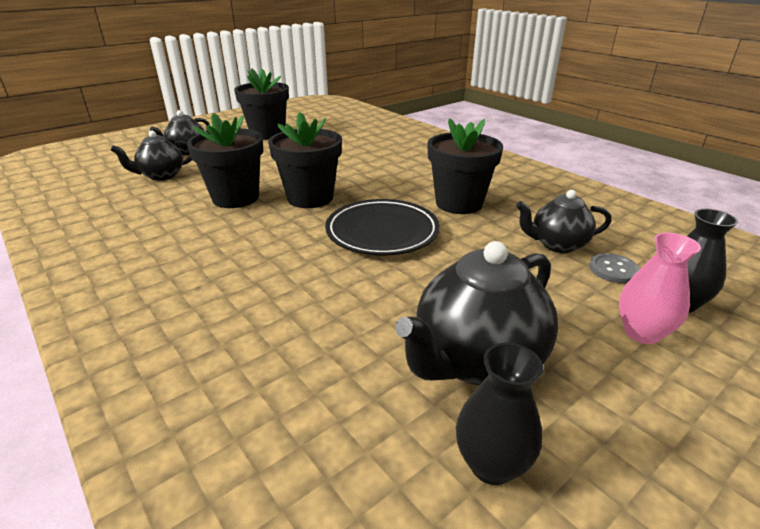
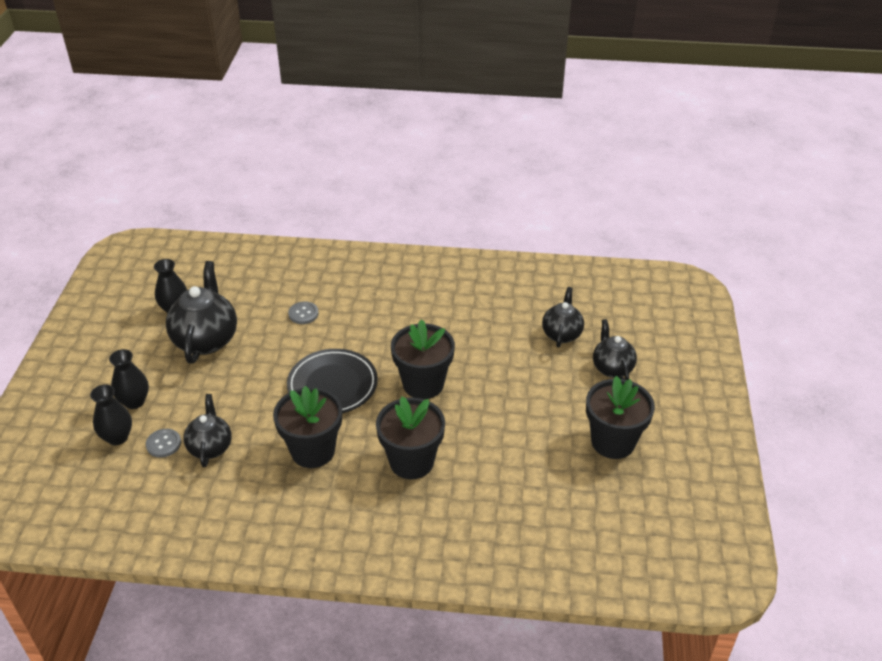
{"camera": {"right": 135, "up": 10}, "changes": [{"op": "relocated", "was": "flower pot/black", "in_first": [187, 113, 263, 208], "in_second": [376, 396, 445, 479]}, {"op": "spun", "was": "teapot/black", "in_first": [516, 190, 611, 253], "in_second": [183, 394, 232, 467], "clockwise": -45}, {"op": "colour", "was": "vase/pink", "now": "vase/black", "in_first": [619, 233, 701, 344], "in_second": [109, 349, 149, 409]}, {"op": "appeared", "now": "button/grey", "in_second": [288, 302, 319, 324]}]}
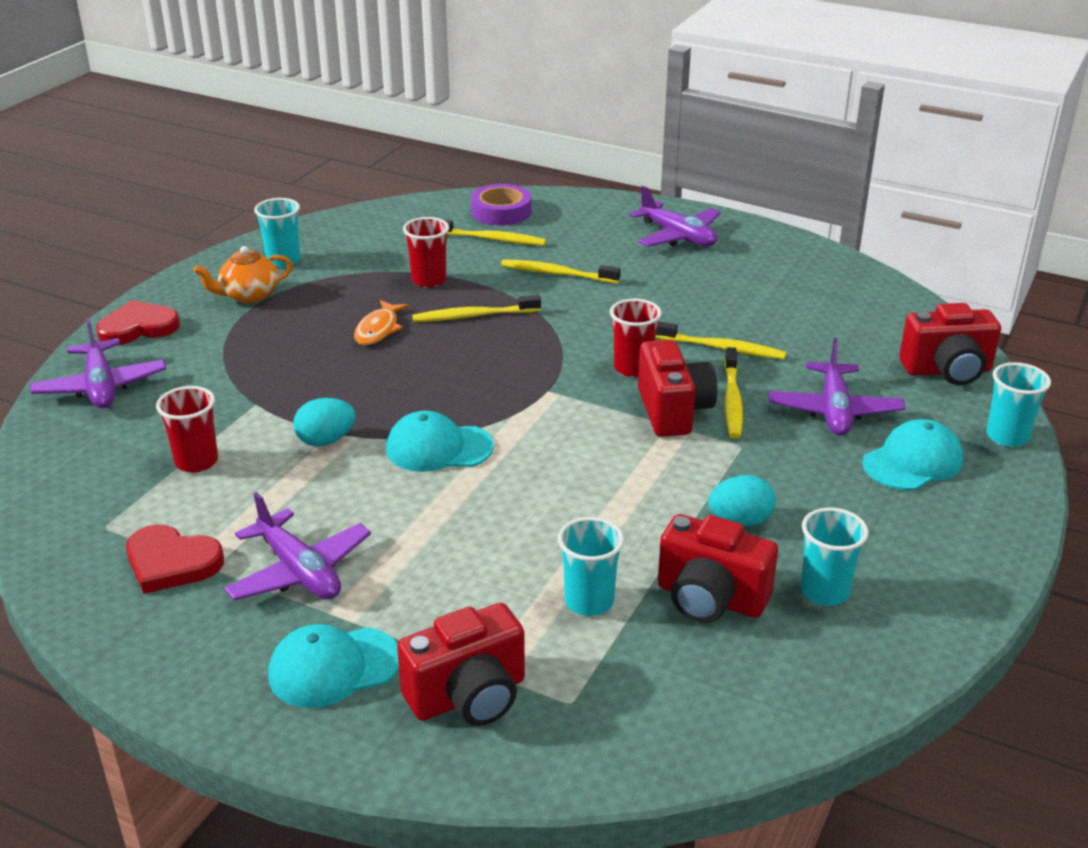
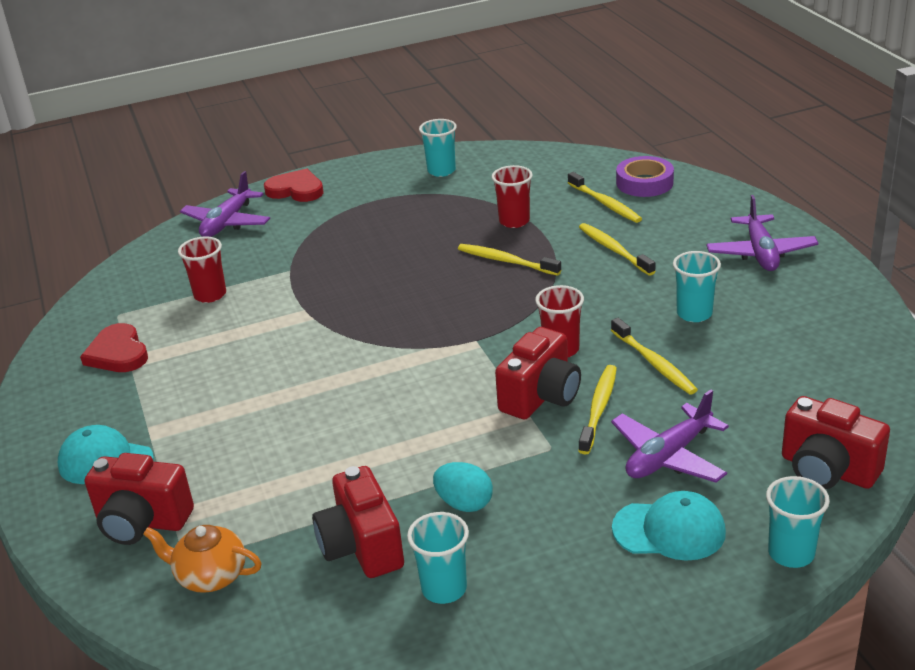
{"camera": {"right": 45, "up": 0}, "changes": [{"op": "relocated", "was": "teapot/orange", "in_first": [194, 246, 293, 303], "in_second": [143, 525, 262, 593]}, {"op": "missing", "was": "fish/orange", "in_first": [354, 300, 409, 345]}, {"op": "spun", "was": "toothbrush/yellow", "in_first": [724, 347, 743, 438], "in_second": [578, 365, 617, 454], "clockwise": 150}, {"op": "missing", "was": "egg/turquoise", "in_first": [293, 398, 356, 446]}, {"op": "missing", "was": "cap/turquoise", "in_first": [386, 411, 494, 472]}, {"op": "missing", "was": "plane/purple", "in_first": [224, 492, 371, 600]}, {"op": "relocated", "was": "cup/turquoise", "in_first": [558, 517, 624, 616], "in_second": [673, 251, 721, 322]}]}
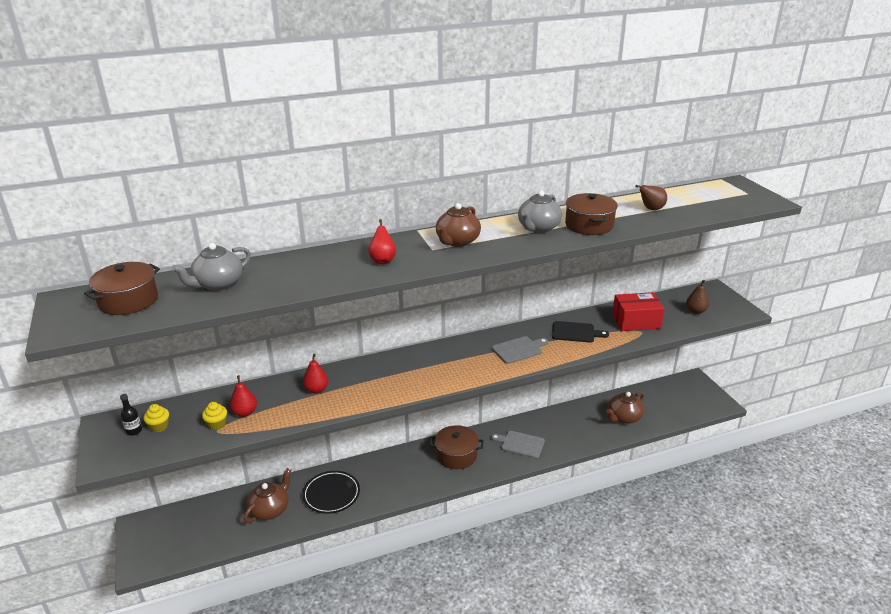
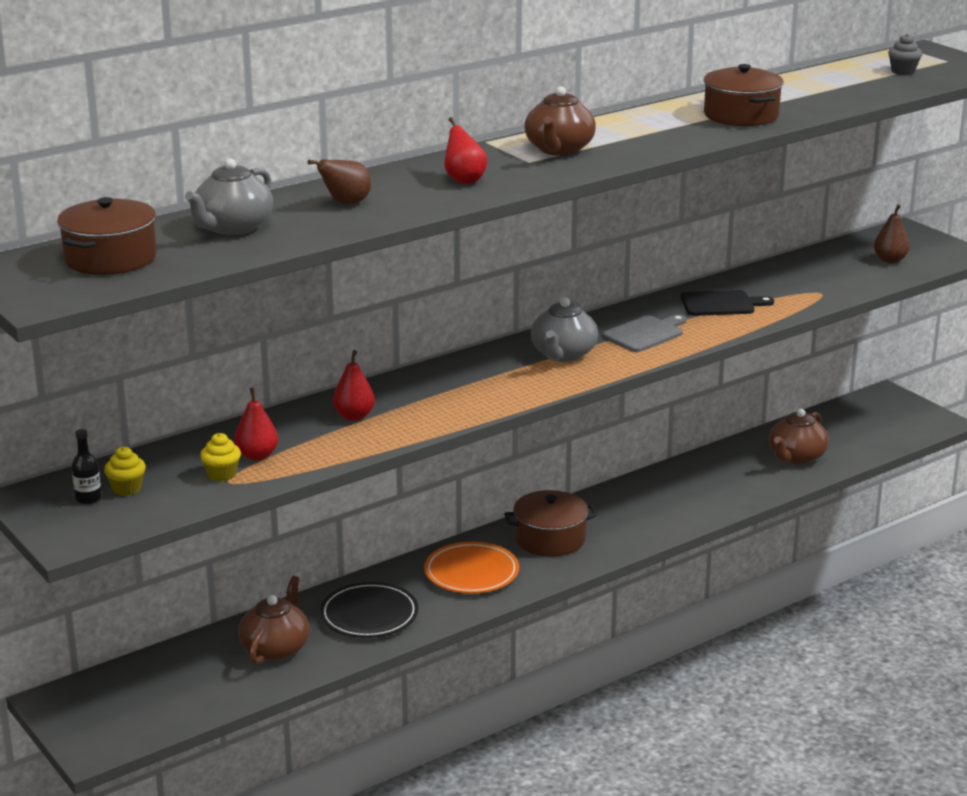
{"camera": {"right": -15, "up": -5}, "changes": [{"op": "relocated", "was": "pear/brown", "in_first": [635, 185, 667, 210], "in_second": [308, 159, 371, 205]}, {"op": "relocated", "was": "teapot/grey", "in_first": [518, 191, 562, 233], "in_second": [531, 297, 598, 362]}, {"op": "missing", "was": "box/red", "in_first": [612, 292, 665, 331]}, {"op": "missing", "was": "cutting board/grey", "in_first": [491, 431, 545, 458]}, {"op": "appeared", "now": "cupcake/grey", "in_second": [888, 34, 922, 75]}, {"op": "appeared", "now": "plate/orange", "in_second": [424, 542, 519, 594]}]}
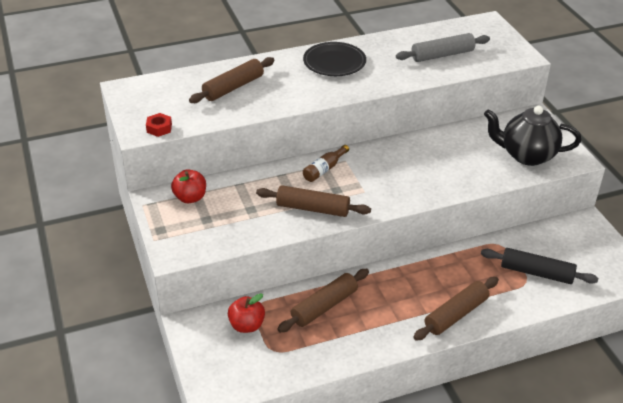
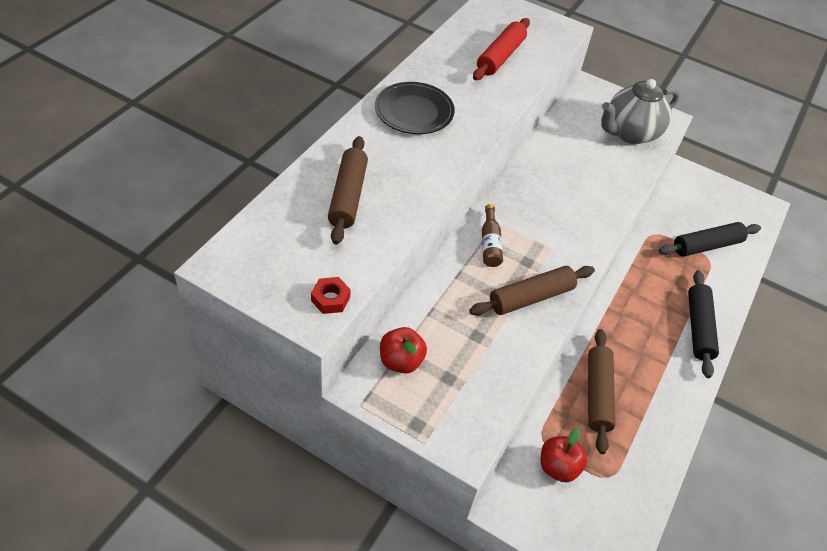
{"camera": {"right": -45, "up": 10}, "changes": [{"op": "colour", "was": "rolling pin/grey", "now": "rolling pin/red", "in_first": [396, 33, 490, 62], "in_second": [473, 18, 530, 80]}, {"op": "colour", "was": "teapot/black", "now": "teapot/grey", "in_first": [484, 106, 581, 166], "in_second": [601, 79, 680, 144]}, {"op": "colour", "was": "rolling pin/brown", "now": "rolling pin/black", "in_first": [413, 277, 499, 341], "in_second": [688, 270, 719, 378]}]}
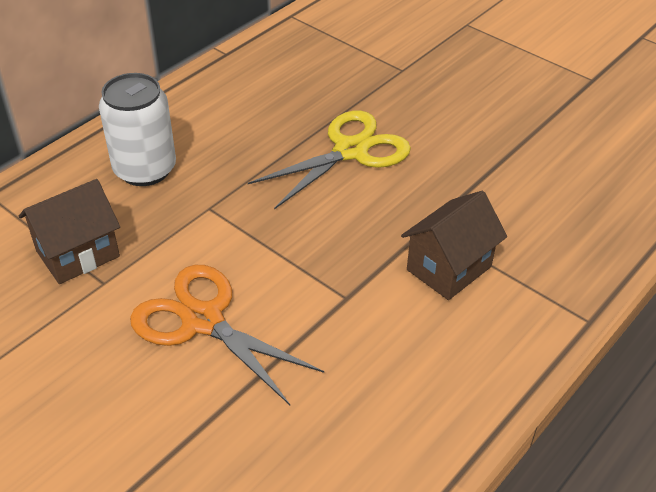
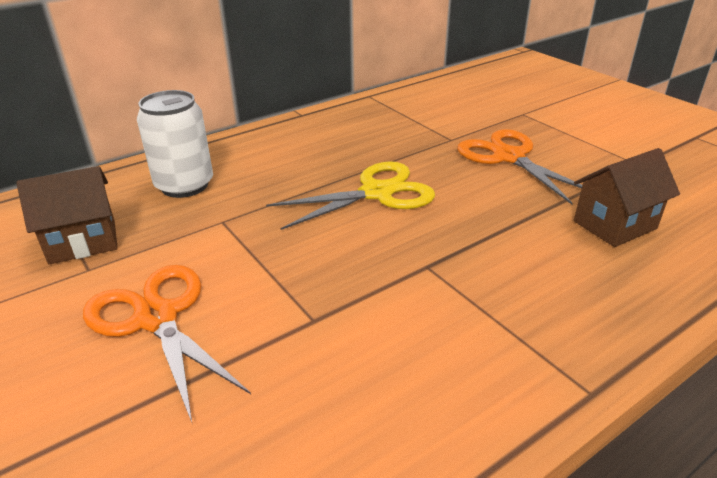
{"camera": {"right": 15, "up": -10}, "changes": [{"op": "relocated", "was": "house/brown", "in_first": [401, 191, 507, 300], "in_second": [574, 148, 680, 247]}, {"op": "appeared", "now": "scissors/orange", "in_second": [457, 129, 582, 205]}]}
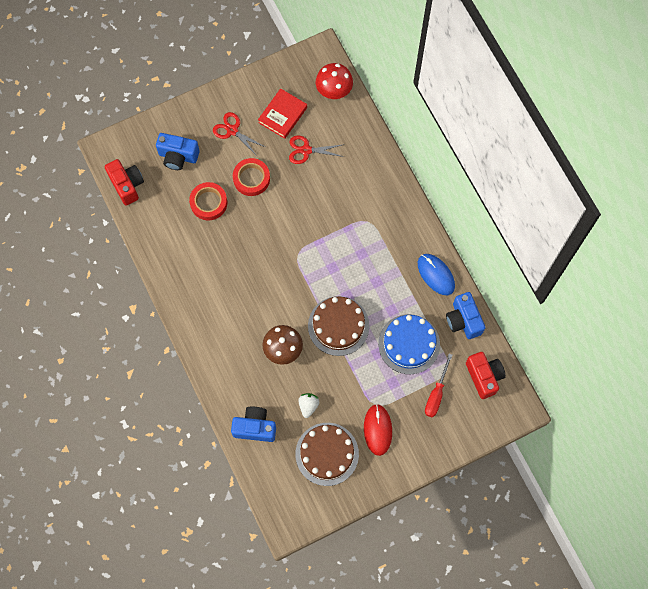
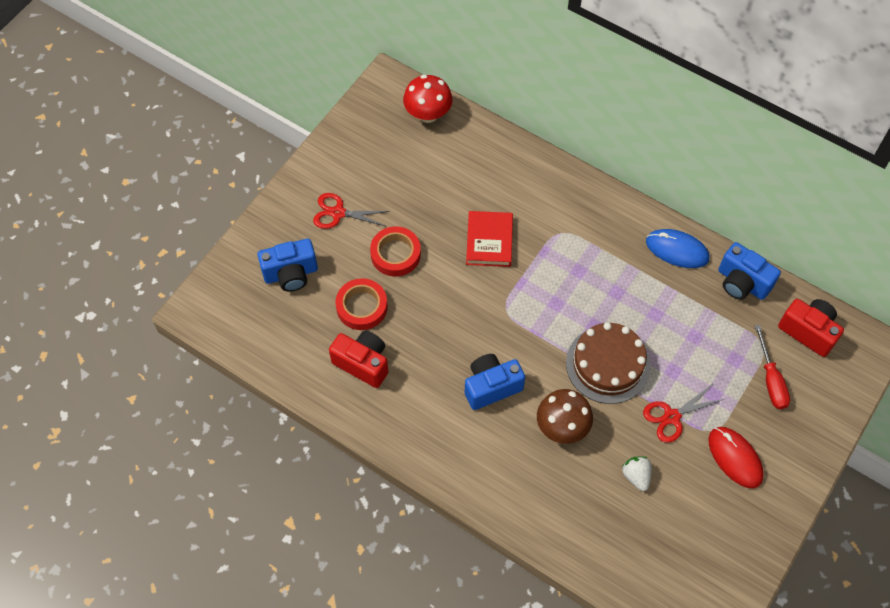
{"camera": {"right": -30, "up": -10}, "changes": [{"op": "relocated", "was": "book/red", "in_first": [258, 88, 307, 139], "in_second": [466, 211, 513, 267]}, {"op": "relocated", "was": "scissors/red", "in_first": [289, 136, 344, 164], "in_second": [643, 385, 724, 443]}, {"op": "relocated", "was": "camera/red", "in_first": [105, 159, 144, 205], "in_second": [329, 331, 388, 388]}, {"op": "missing", "was": "cake/blue", "in_first": [378, 314, 440, 374]}, {"op": "relocated", "was": "camera/blue", "in_first": [231, 407, 276, 442], "in_second": [465, 354, 525, 410]}, {"op": "missing", "was": "cake/brown", "in_first": [295, 423, 359, 486]}]}
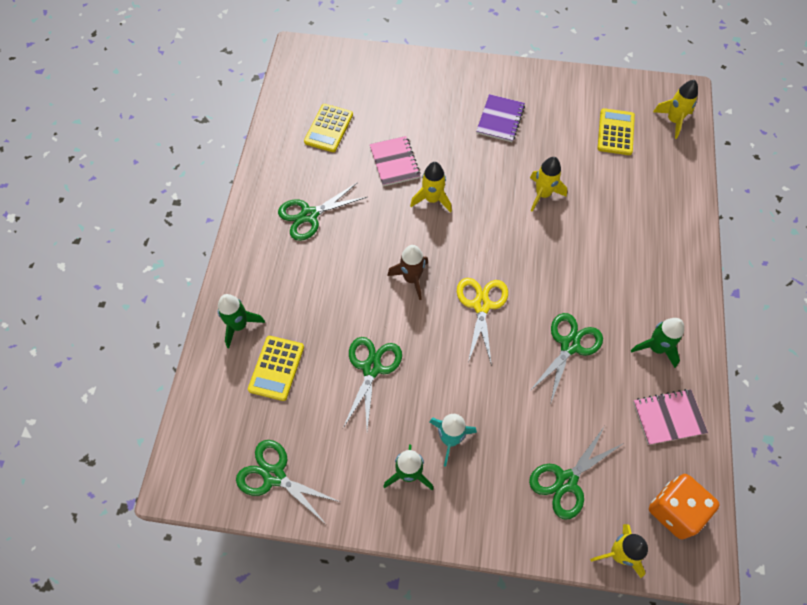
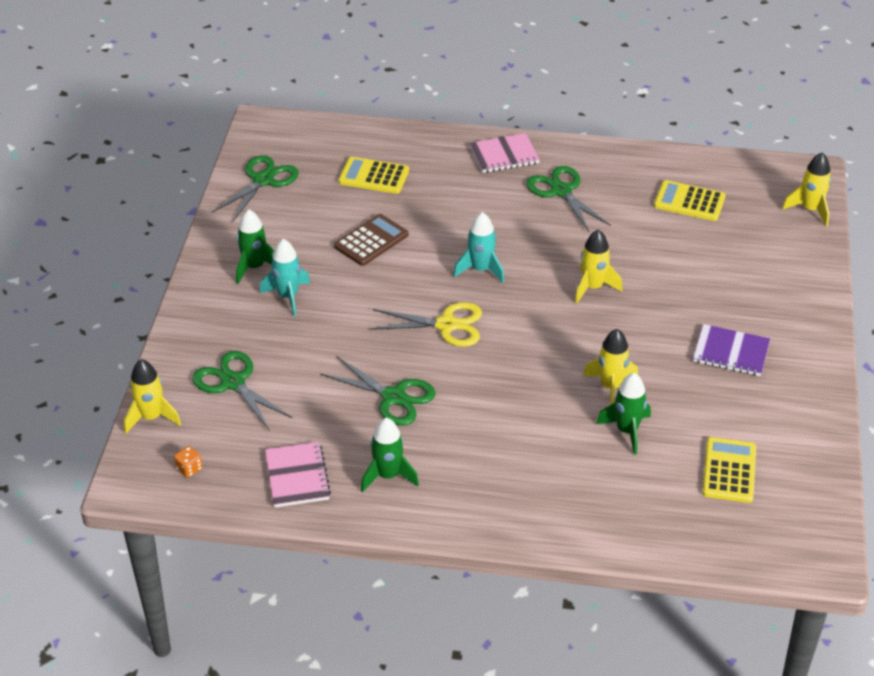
{"camera": {"right": 90, "up": -20}, "changes": [{"op": "relocated", "was": "rocket/yellow", "in_first": [653, 80, 698, 139], "in_second": [782, 152, 831, 226]}, {"op": "spun", "was": "calculator/yellow", "in_first": [597, 108, 635, 155], "in_second": [702, 437, 756, 503], "clockwise": -90}, {"op": "relocated", "was": "notebook/pink", "in_first": [370, 136, 420, 187], "in_second": [469, 133, 540, 173]}, {"op": "colour", "was": "rocket/brown", "now": "rocket/turquoise", "in_first": [387, 245, 428, 300], "in_second": [453, 212, 504, 283]}, {"op": "relocated", "was": "rocket/green", "in_first": [218, 294, 265, 348], "in_second": [596, 373, 651, 455]}, {"op": "exchanged", "was": "scissors/green", "now": "calculator/brown", "in_first": [343, 337, 402, 430], "in_second": [334, 214, 408, 266]}, {"op": "size", "was": "dice/orange", "in_first": [649, 474, 720, 539], "in_second": [174, 446, 203, 478], "ratio": 0.42}]}
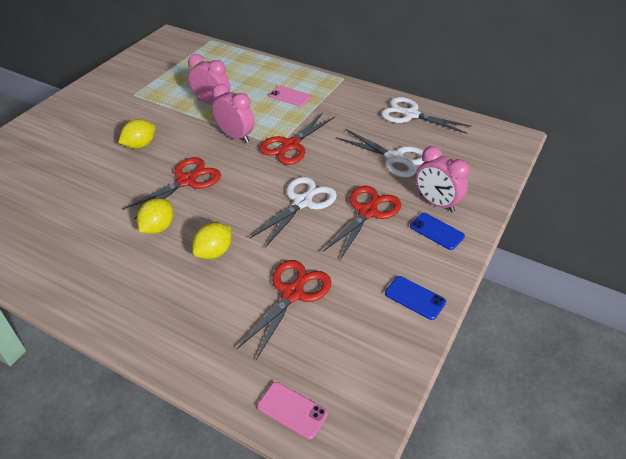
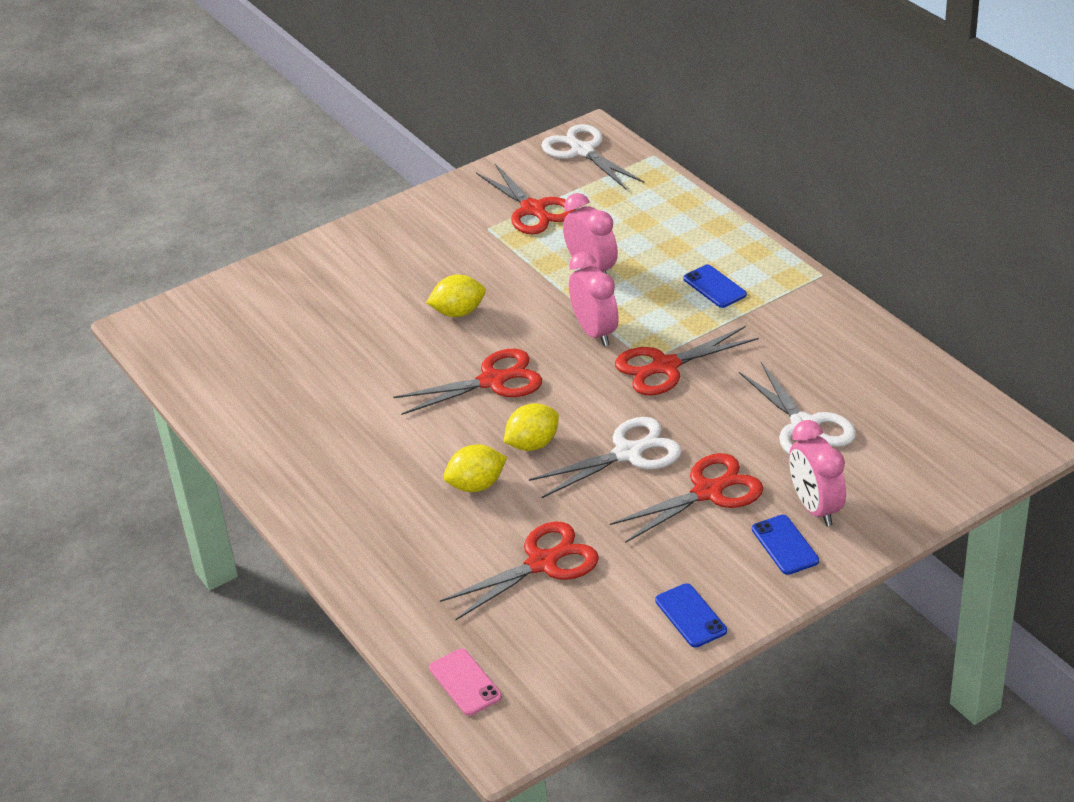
{"camera": {"right": 30, "up": -5}, "changes": [{"op": "colour", "was": "phone/pink", "now": "phone/blue", "in_first": [269, 86, 311, 106], "in_second": [683, 265, 747, 308]}, {"op": "relocated", "was": "scissors/white", "in_first": [381, 97, 472, 134], "in_second": [541, 124, 645, 189]}, {"op": "relocated", "was": "lemon/yellow", "in_first": [137, 198, 174, 234], "in_second": [504, 403, 559, 451]}, {"op": "appeared", "now": "scissors/red", "in_second": [476, 164, 576, 234]}]}
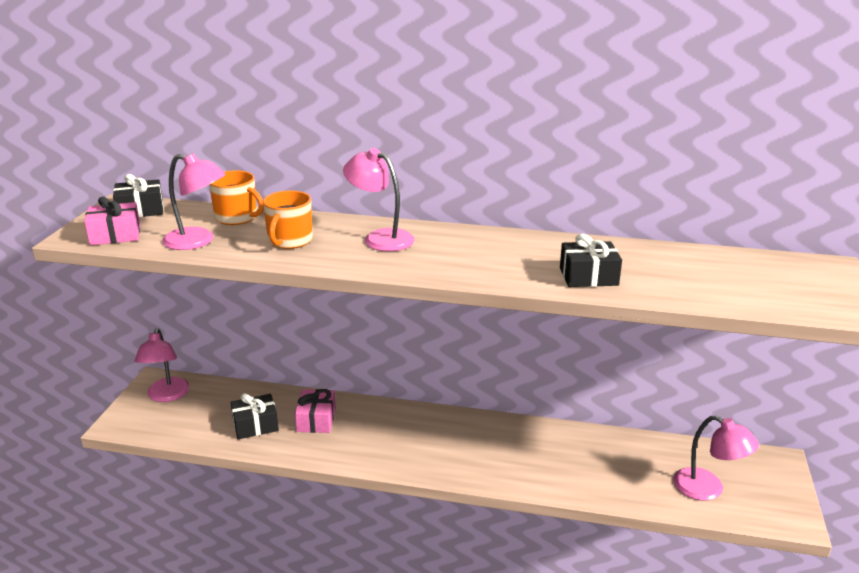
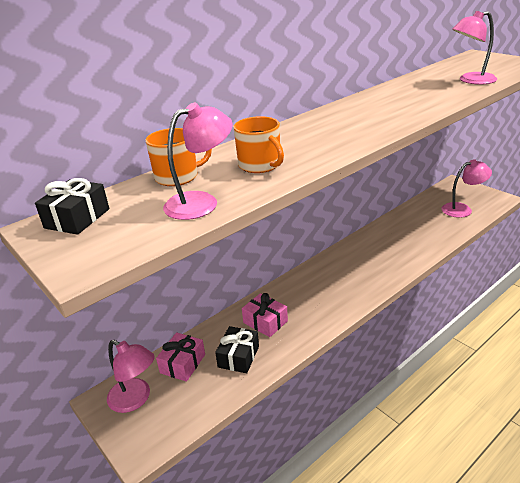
{"camera": {"right": -50, "up": 5}, "changes": [{"op": "relocated", "was": "lamp/pink", "in_first": [343, 148, 414, 251], "in_second": [452, 11, 497, 85]}, {"op": "relocated", "was": "gift/pink", "in_first": [84, 197, 140, 245], "in_second": [156, 332, 205, 382]}, {"op": "missing", "was": "gift/black", "in_first": [560, 234, 622, 287]}]}
